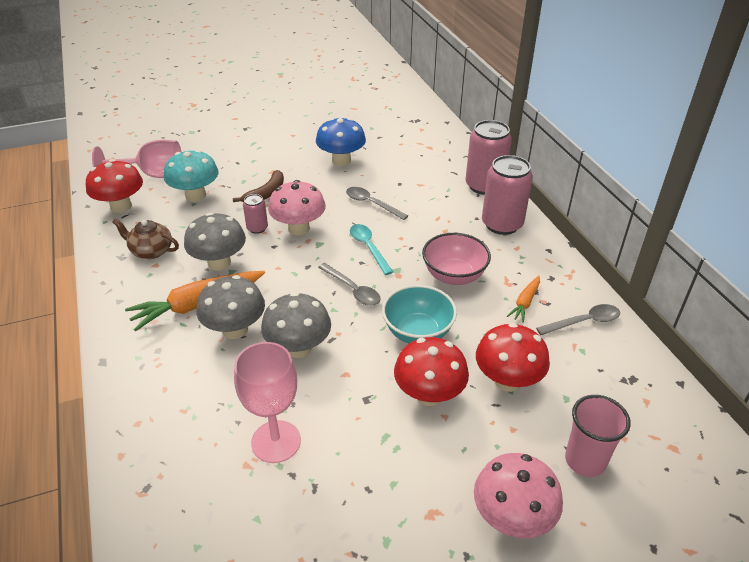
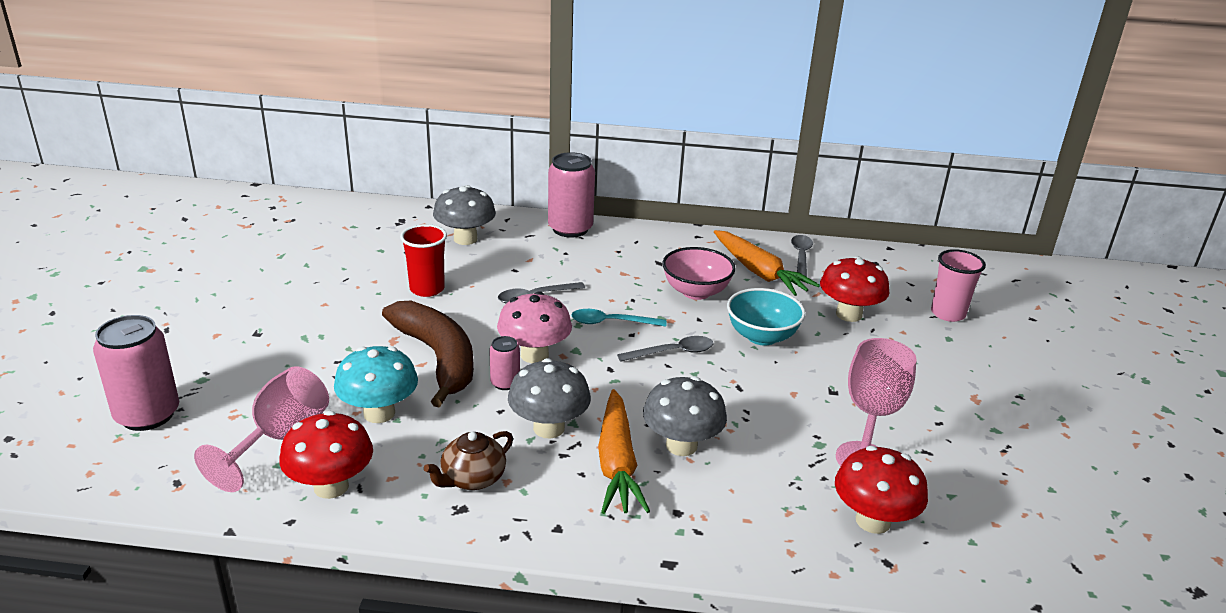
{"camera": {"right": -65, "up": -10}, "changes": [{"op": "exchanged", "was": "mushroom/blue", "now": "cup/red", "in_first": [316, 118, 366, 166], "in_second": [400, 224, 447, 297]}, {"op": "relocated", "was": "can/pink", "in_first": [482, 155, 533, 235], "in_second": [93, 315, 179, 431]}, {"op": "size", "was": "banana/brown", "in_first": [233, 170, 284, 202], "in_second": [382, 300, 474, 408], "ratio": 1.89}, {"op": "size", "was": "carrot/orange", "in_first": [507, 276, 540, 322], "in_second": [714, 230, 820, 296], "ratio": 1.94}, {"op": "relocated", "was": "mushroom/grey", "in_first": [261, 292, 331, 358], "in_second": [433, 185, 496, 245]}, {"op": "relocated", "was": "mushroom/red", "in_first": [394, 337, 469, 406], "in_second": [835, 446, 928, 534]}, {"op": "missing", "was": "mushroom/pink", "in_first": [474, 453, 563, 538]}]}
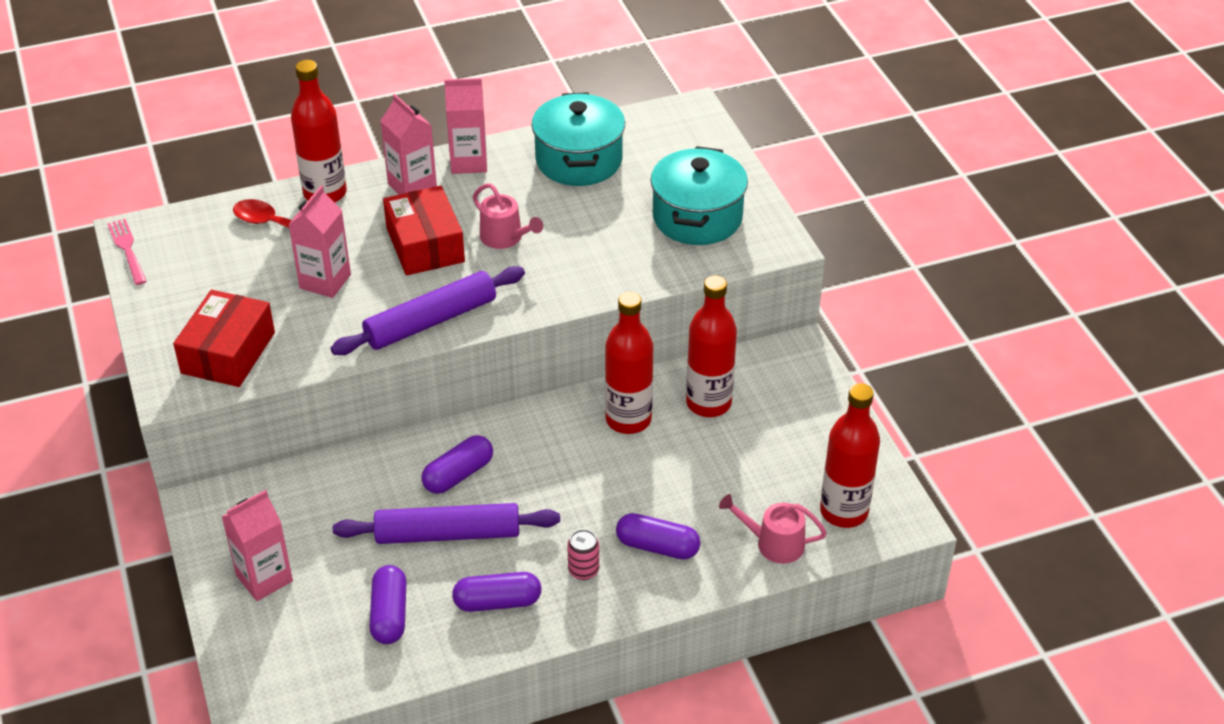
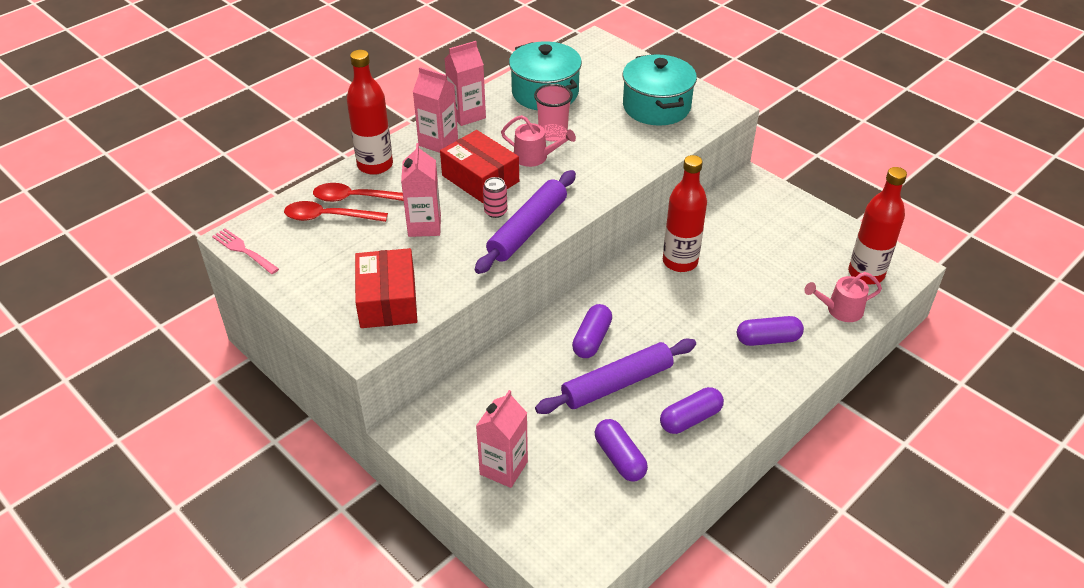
{"camera": {"right": -25, "up": 0}, "changes": [{"op": "missing", "was": "bottle/red", "in_first": [686, 276, 737, 417]}, {"op": "relocated", "was": "can/pink", "in_first": [567, 529, 599, 580], "in_second": [483, 177, 507, 218]}, {"op": "appeared", "now": "cup/pink", "in_second": [534, 84, 573, 142]}, {"op": "appeared", "now": "spoon/red", "in_second": [284, 201, 388, 222]}]}
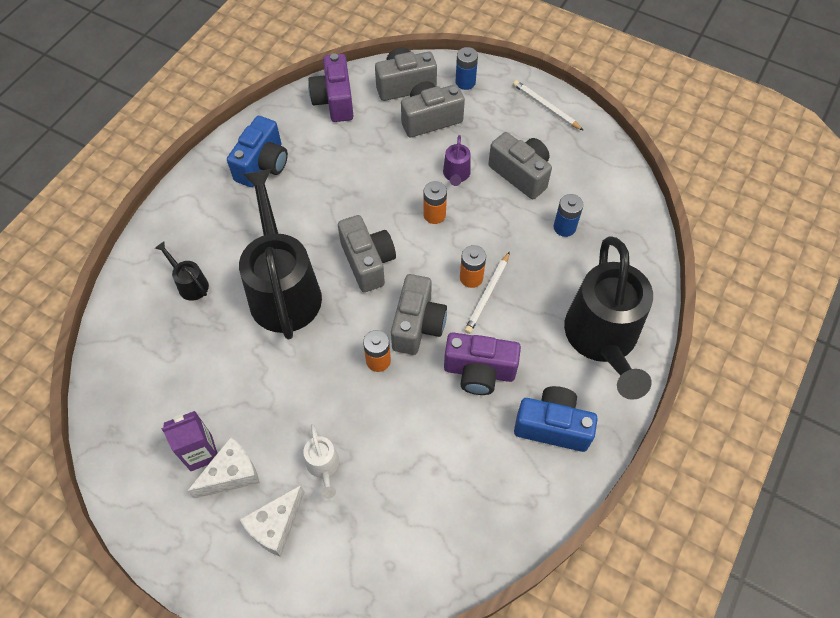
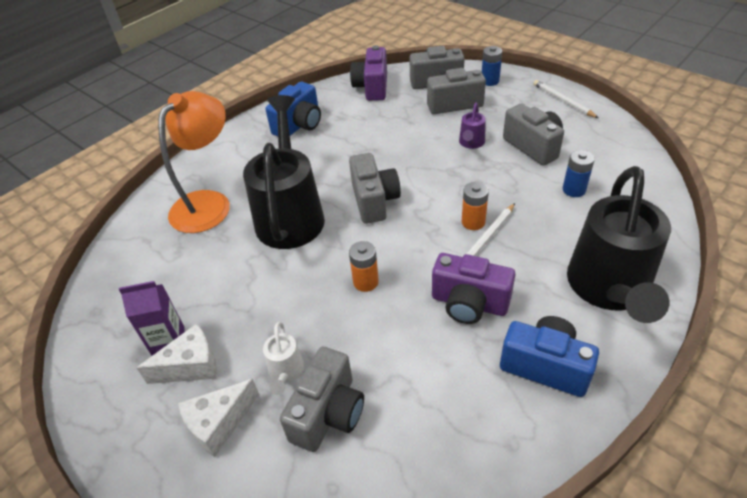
{"camera": {"right": 15, "up": -15}, "changes": [{"op": "missing", "was": "battery/orange", "in_first": [423, 181, 447, 224]}, {"op": "exchanged", "was": "watering can/black", "now": "lamp/orange", "in_first": [155, 241, 209, 301], "in_second": [158, 91, 230, 233]}, {"op": "relocated", "was": "camera/grey", "in_first": [391, 274, 447, 355], "in_second": [280, 347, 364, 452]}]}
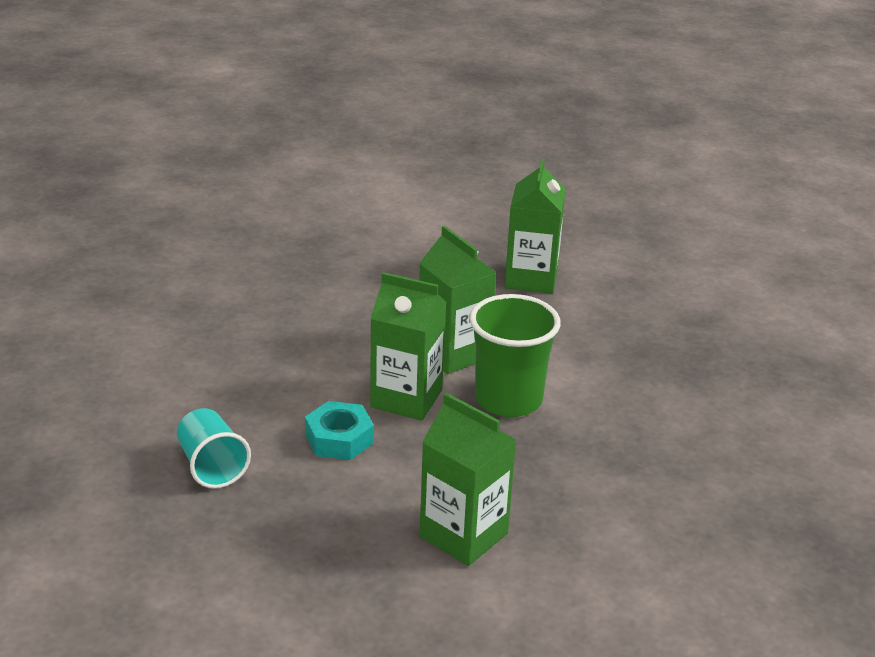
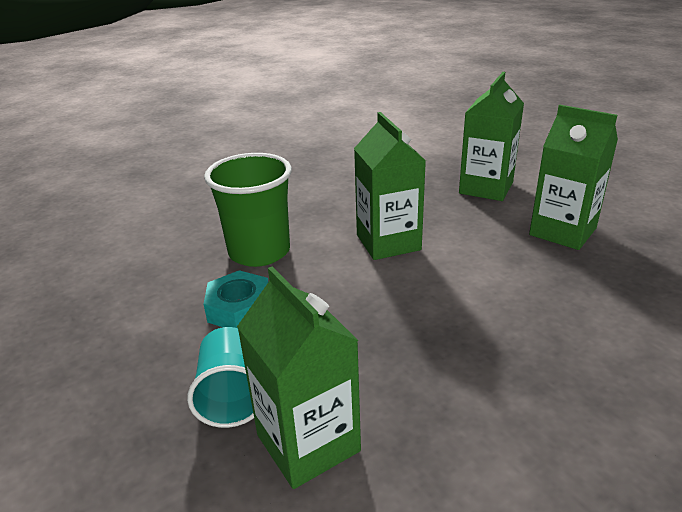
{"camera": {"right": 20, "up": 0}, "changes": [{"op": "relocated", "was": "carton/green", "in_first": [370, 272, 447, 421], "in_second": [529, 105, 618, 250]}, {"op": "relocated", "was": "cup/green", "in_first": [469, 294, 561, 417], "in_second": [204, 153, 292, 267]}, {"op": "relocated", "was": "cup/turquoise", "in_first": [177, 408, 251, 489], "in_second": [187, 327, 254, 428]}]}
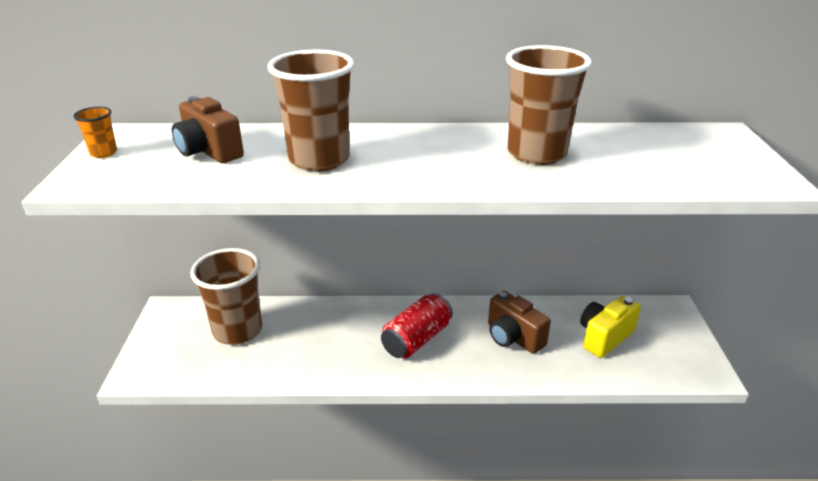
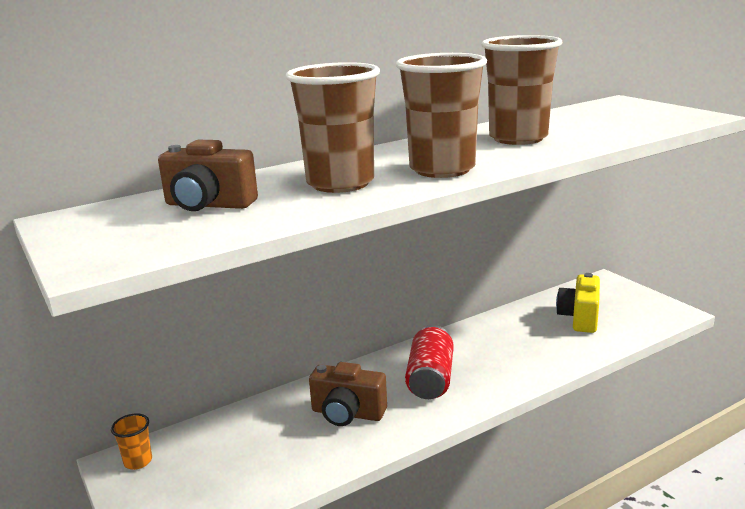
{"camera": {"right": -30, "up": -10}, "changes": [{"op": "relocated", "was": "cup/orange", "in_first": [73, 107, 117, 158], "in_second": [111, 413, 152, 470]}, {"op": "relocated", "was": "cup/brown", "in_first": [190, 248, 262, 345], "in_second": [396, 53, 487, 178]}, {"op": "relocated", "was": "camera/brown", "in_first": [488, 291, 551, 354], "in_second": [309, 362, 387, 426]}]}
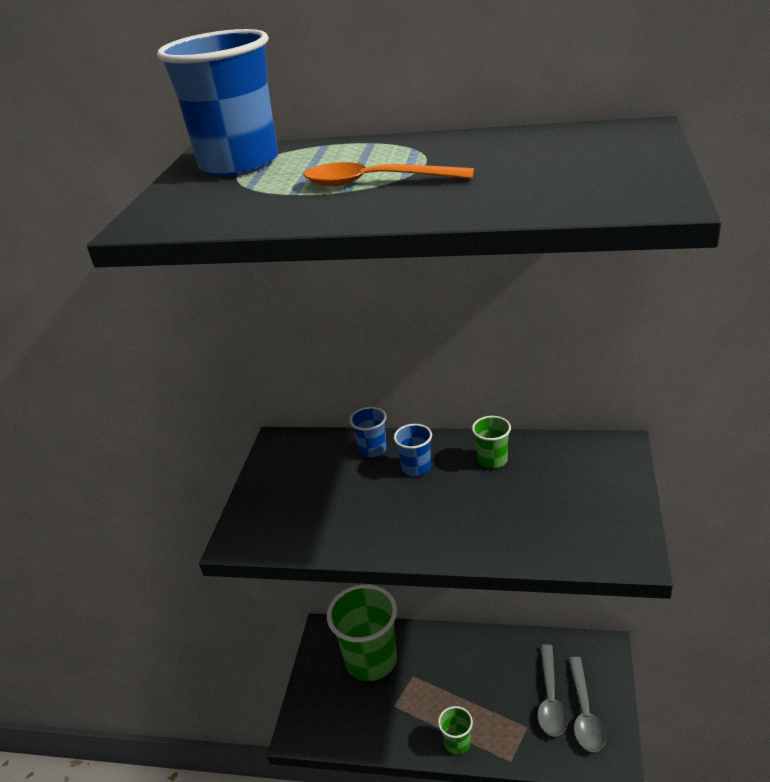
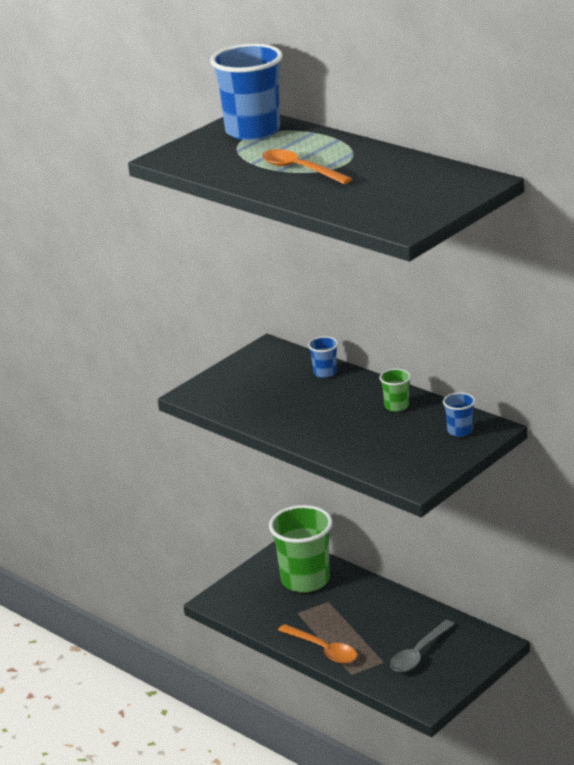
{"camera": {"right": 30, "up": -5}, "changes": [{"op": "relocated", "was": "cup/blue", "in_first": [394, 424, 432, 476], "in_second": [443, 392, 475, 437]}, {"op": "missing", "was": "spoon/grey", "in_first": [568, 657, 606, 752]}, {"op": "exchanged", "was": "cup/green", "now": "spoon/orange", "in_first": [438, 706, 473, 755], "in_second": [278, 624, 357, 663]}]}
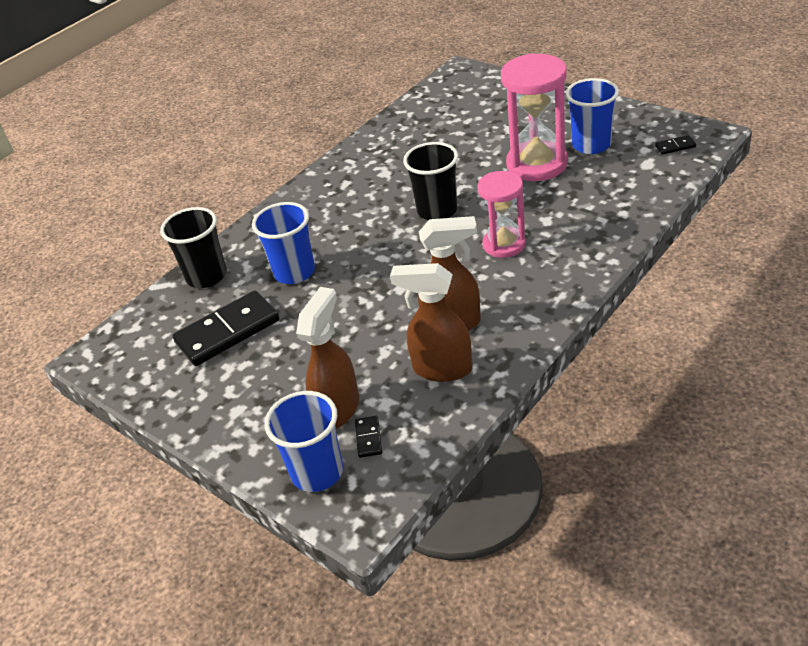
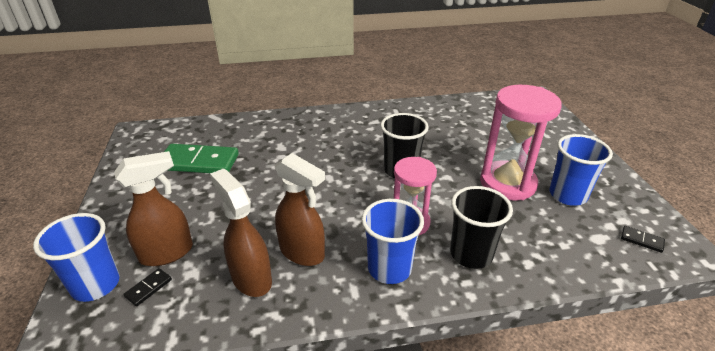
{"camera": {"right": 35, "up": -5}, "changes": [{"op": "relocated", "was": "cup/blue", "in_first": [252, 202, 315, 284], "in_second": [362, 199, 424, 284]}, {"op": "relocated", "was": "cup/black", "in_first": [160, 207, 227, 288], "in_second": [450, 186, 513, 269]}, {"op": "colour", "was": "domino/black", "now": "domino/green", "in_first": [173, 291, 279, 366], "in_second": [164, 144, 239, 173]}]}
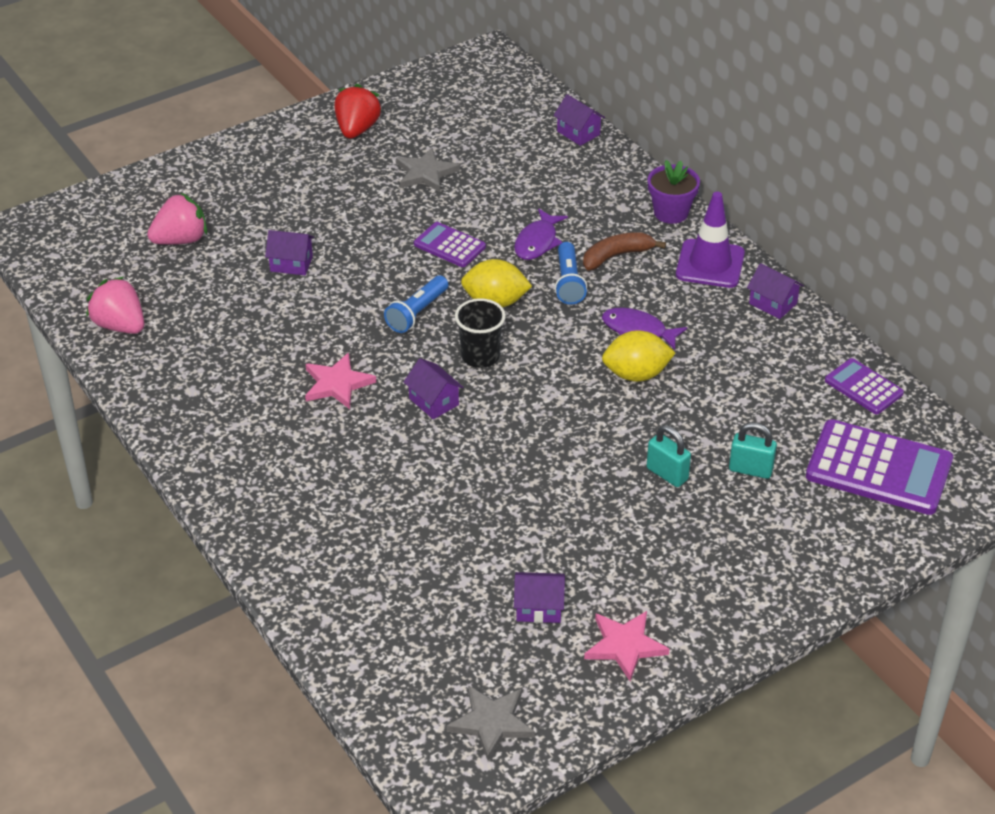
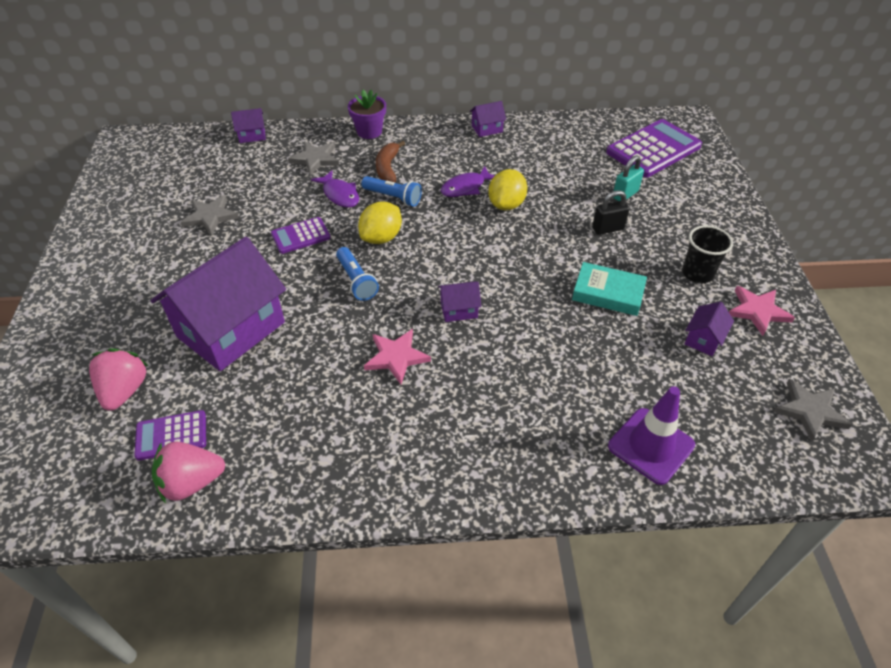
{"camera": {"right": -60, "up": 5}, "changes": [{"op": "missing", "was": "strawberry/red", "in_first": [335, 84, 381, 139]}, {"op": "relocated", "was": "traffic cone/purple", "in_first": [676, 192, 745, 288], "in_second": [608, 386, 695, 485]}, {"op": "size", "was": "house/purple", "in_first": [265, 230, 314, 275], "in_second": [151, 237, 286, 371], "ratio": 2.43}, {"op": "relocated", "was": "cup/black", "in_first": [455, 298, 506, 368], "in_second": [682, 225, 733, 283]}, {"op": "relocated", "was": "calculator/purple", "in_first": [825, 358, 904, 414], "in_second": [134, 410, 206, 461]}, {"op": "colour", "was": "padlock/turquoise", "now": "padlock/black", "in_first": [647, 425, 691, 487], "in_second": [592, 190, 630, 235]}, {"op": "appeared", "now": "star/grey", "in_second": [288, 141, 339, 175]}, {"op": "appeared", "now": "book/turquoise", "in_second": [572, 262, 647, 316]}]}
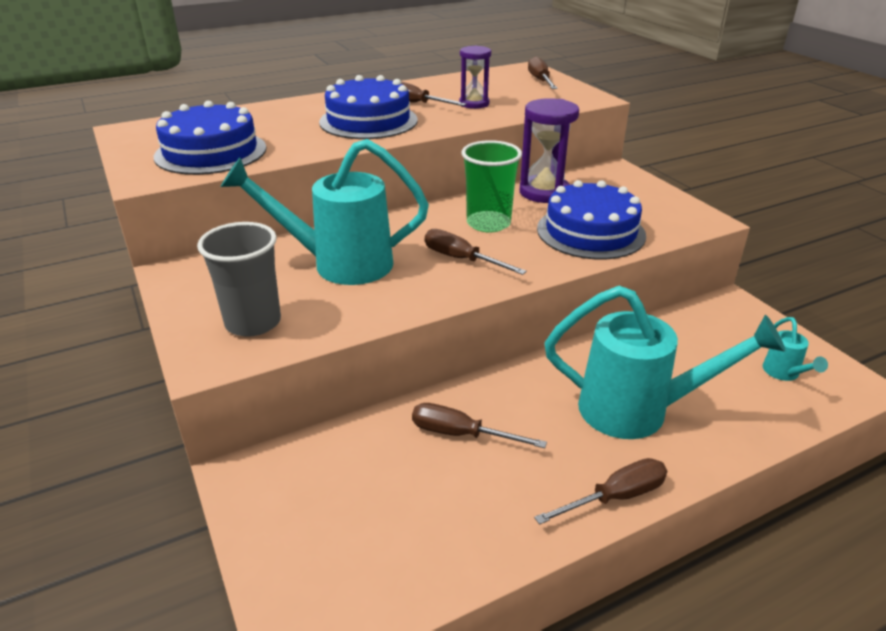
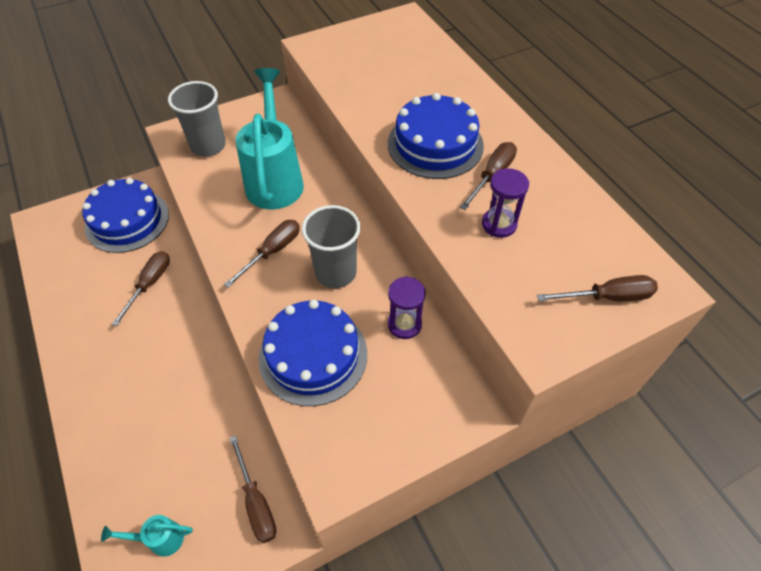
{"camera": {"right": 90, "up": 20}, "changes": [{"op": "size", "was": "hourglass/purple", "in_first": [519, 98, 579, 203], "in_second": [388, 276, 425, 339], "ratio": 0.63}, {"op": "relocated", "was": "cake/blue", "in_first": [154, 101, 266, 175], "in_second": [82, 178, 169, 253]}, {"op": "colour", "was": "cup/green", "now": "cup/grey", "in_first": [461, 140, 522, 233], "in_second": [302, 205, 361, 288]}, {"op": "missing", "was": "watering can/turquoise", "in_first": [545, 286, 785, 439]}, {"op": "relocated", "was": "screwdriver/brown", "in_first": [534, 458, 667, 525], "in_second": [230, 435, 276, 543]}]}
